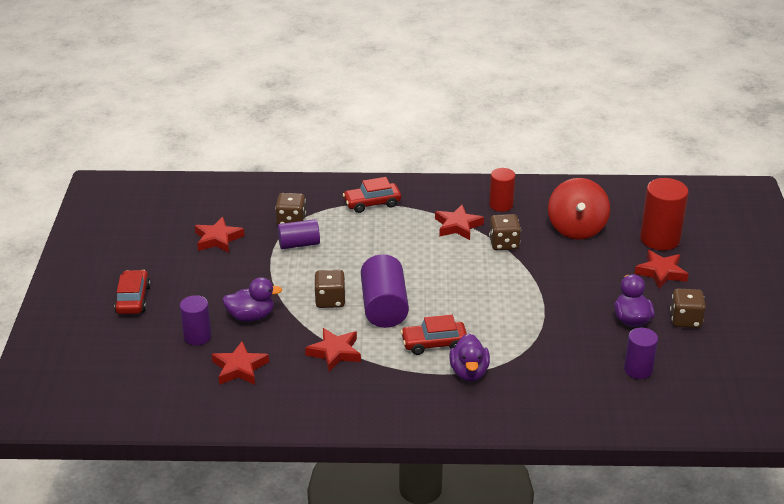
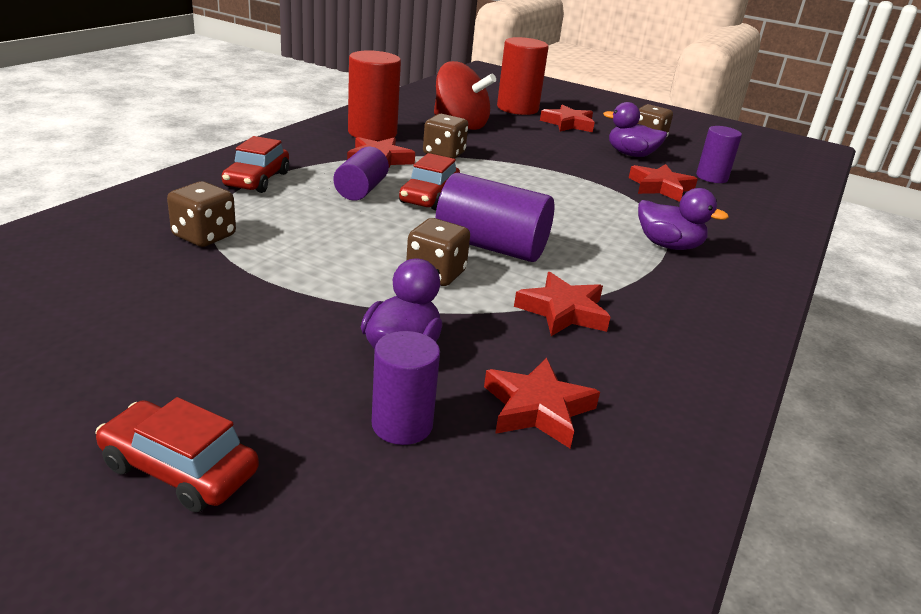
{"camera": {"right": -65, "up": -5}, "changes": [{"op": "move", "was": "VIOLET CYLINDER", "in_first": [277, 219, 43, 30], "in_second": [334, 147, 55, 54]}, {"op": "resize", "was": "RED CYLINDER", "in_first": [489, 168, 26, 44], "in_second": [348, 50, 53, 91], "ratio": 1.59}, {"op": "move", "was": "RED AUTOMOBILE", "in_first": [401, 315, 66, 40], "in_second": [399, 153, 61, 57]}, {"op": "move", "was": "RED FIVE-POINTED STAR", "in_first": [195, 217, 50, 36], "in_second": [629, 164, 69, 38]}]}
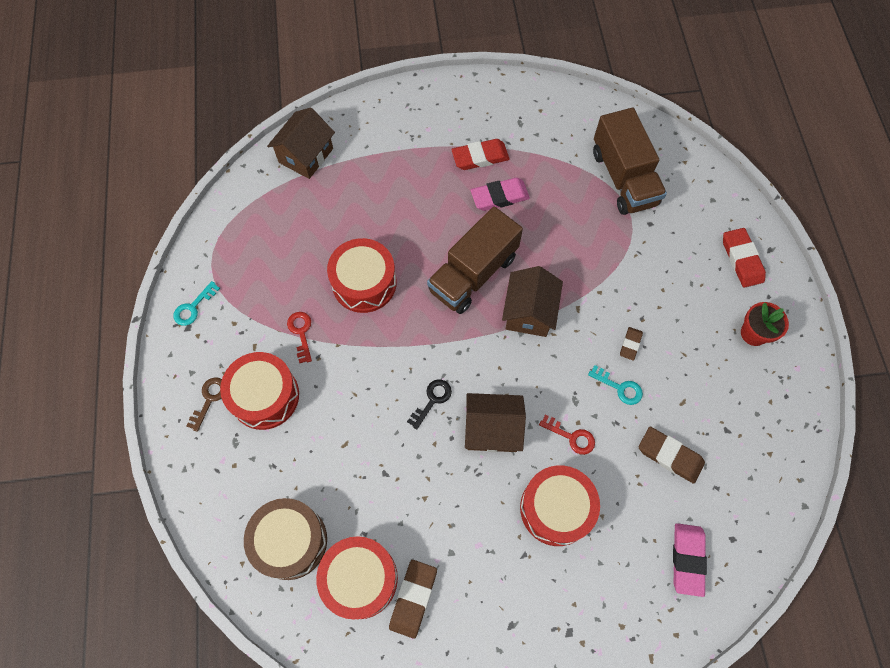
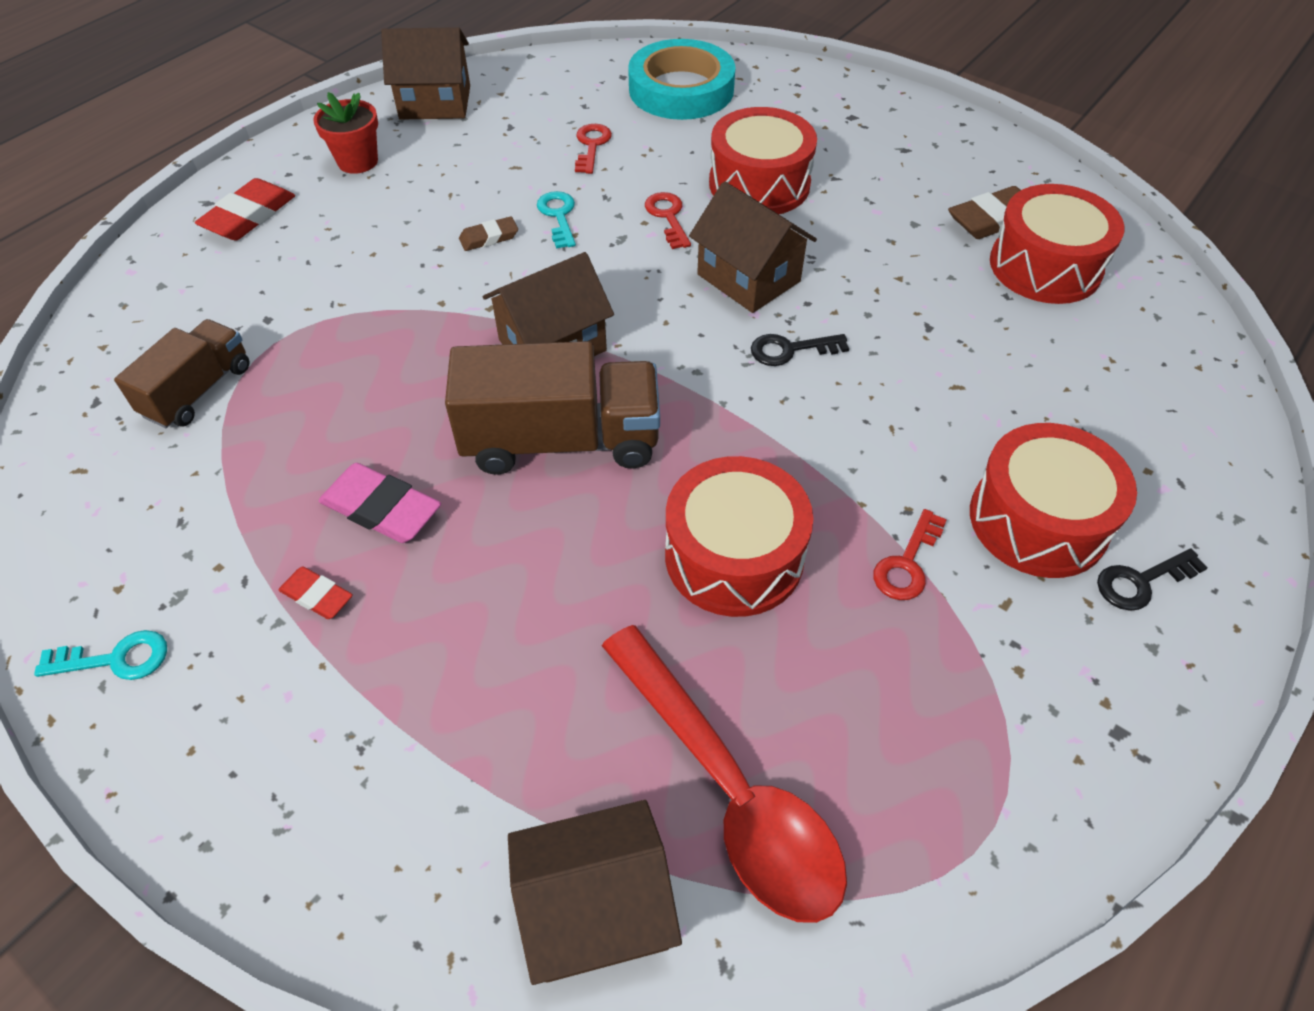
{"camera": {"right": -135, "up": -15}, "changes": [{"op": "move", "was": "TEAL DOOR KEY", "in_first": [173, 281, 47, 45], "in_second": [34, 630, 133, 50]}, {"op": "resize", "was": "BROWN TRUCK", "in_first": [593, 108, 74, 107], "in_second": [114, 319, 136, 109], "ratio": 0.62}, {"op": "resize", "was": "RED ERASER", "in_first": [451, 139, 59, 31], "in_second": [279, 566, 74, 53], "ratio": 0.58}, {"op": "insert", "now": "BROWN TOY HOUSE", "in_second": [381, 27, 89, 93]}, {"op": "replace", "was": "BROWN ERASER", "now": "RED DOOR KEY", "in_first": [639, 427, 66, 57], "in_second": [575, 124, 37, 50]}, {"op": "insert", "now": "RED TEASPOON", "in_second": [602, 625, 245, 298]}, {"op": "replace", "was": "ROSE-PINK ERASER", "now": "TEAL STICKY TAPE", "in_first": [673, 523, 34, 74], "in_second": [628, 39, 108, 81]}, {"op": "recolor", "was": "BROWN DOOR KEY", "now": "BLACK DOOR KEY", "in_first": [186, 377, 36, 55], "in_second": [1097, 548, 111, 63]}, {"op": "delete", "was": "BROWN SNARE DRUM", "in_first": [244, 498, 83, 82]}]}
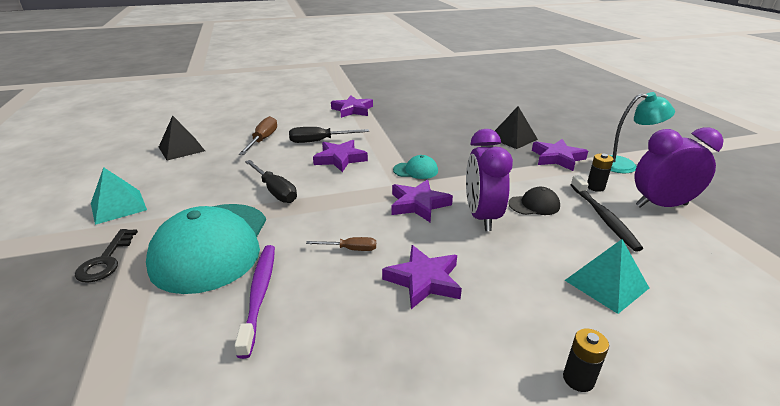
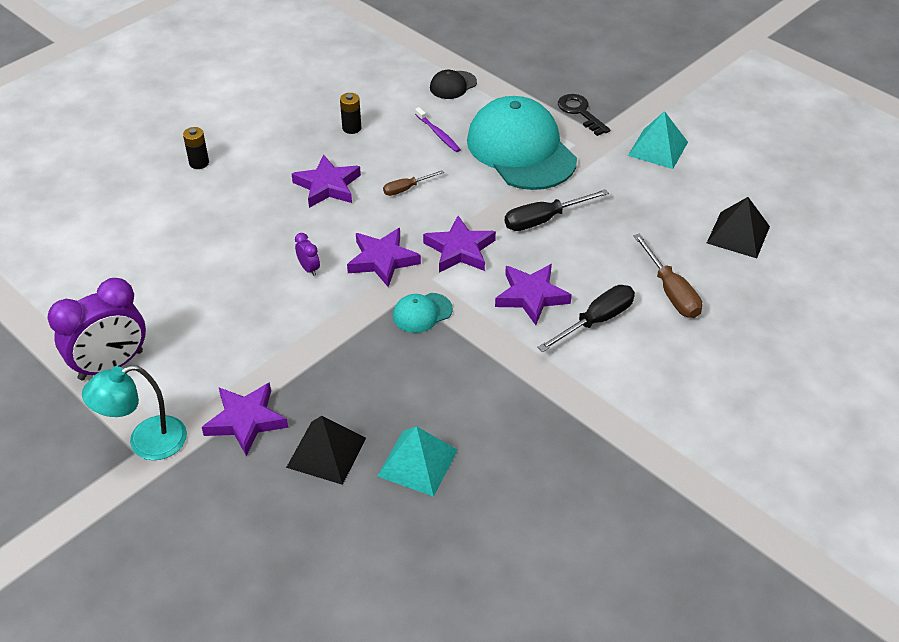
{"camera": {"right": 150, "up": 15}, "changes": [{"op": "resize", "was": "VIOLET CLOCK", "in_first": [466, 129, 47, 102], "in_second": [295, 233, 25, 43], "ratio": 0.42}, {"op": "move", "was": "BLACK POWER CELL", "in_first": [587, 153, 27, 39], "in_second": [340, 93, 21, 41]}, {"op": "move", "was": "TEAL SOLID PYRAMID", "in_first": [565, 239, 84, 75], "in_second": [377, 426, 81, 71]}, {"op": "resize", "was": "VIOLET DENTAL BRUSH", "in_first": [235, 245, 40, 114], "in_second": [415, 107, 46, 45], "ratio": 0.62}, {"op": "move", "was": "VIOLET FIVE-POINTED STAR", "in_first": [331, 95, 42, 23], "in_second": [423, 216, 73, 56]}, {"op": "move", "was": "BLACK CAP", "in_first": [508, 187, 52, 28], "in_second": [430, 70, 47, 29]}, {"op": "rotate", "was": "BLACK SCREWDRIVER", "in_first": [245, 160, 52, 43], "in_second": [505, 189, 104, 42], "clockwise": -45}, {"op": "delete", "was": "BLACK DENTAL BRUSH", "in_first": [570, 175, 73, 77]}]}
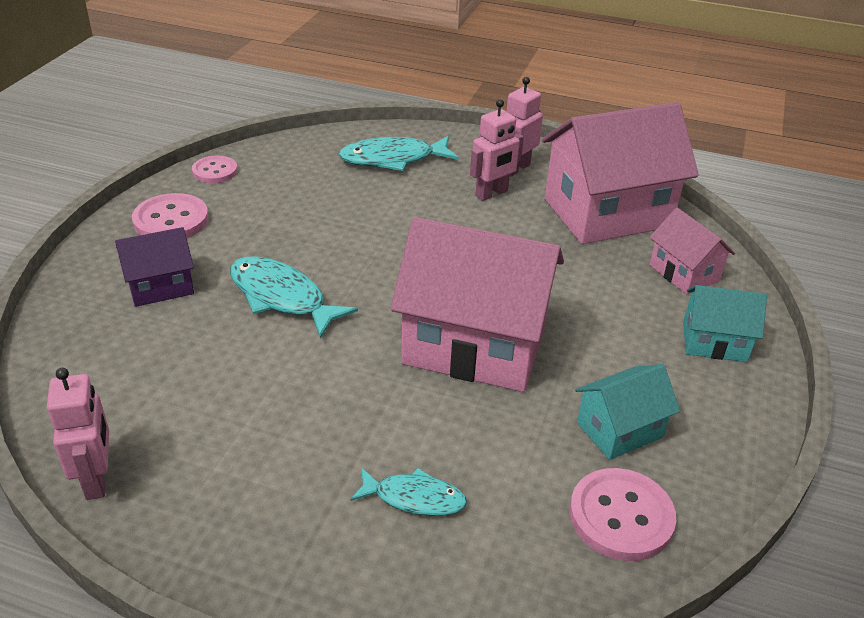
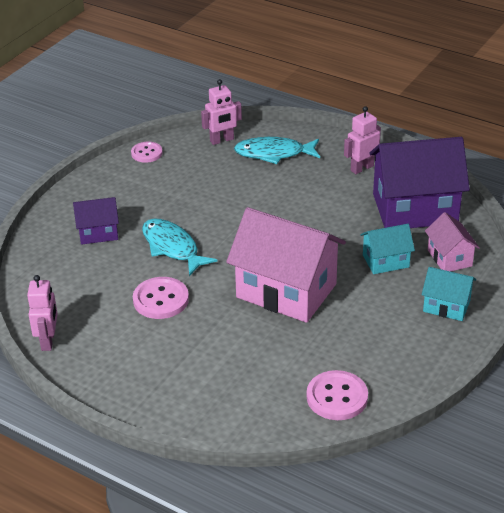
{"camera": {"right": 15, "up": 0}, "changes": [{"op": "move", "was": "ROSE-PINK SHIRT BUTTON", "in_first": [132, 193, 77, 45], "in_second": [133, 277, 56, 42]}, {"op": "move", "was": "ROSE-PINK TOY ROBOT", "in_first": [470, 99, 54, 102], "in_second": [201, 79, 41, 66]}, {"op": "move", "was": "TEAL TOY HOUSE", "in_first": [575, 364, 105, 96], "in_second": [360, 224, 55, 50]}, {"op": "recolor", "was": "ROSE-PINK TOY HOUSE", "now": "VIOLET TOY HOUSE", "in_first": [542, 102, 157, 142], "in_second": [369, 137, 101, 91]}, {"op": "delete", "was": "TEAL TOY FISH", "in_first": [350, 468, 117, 48]}]}
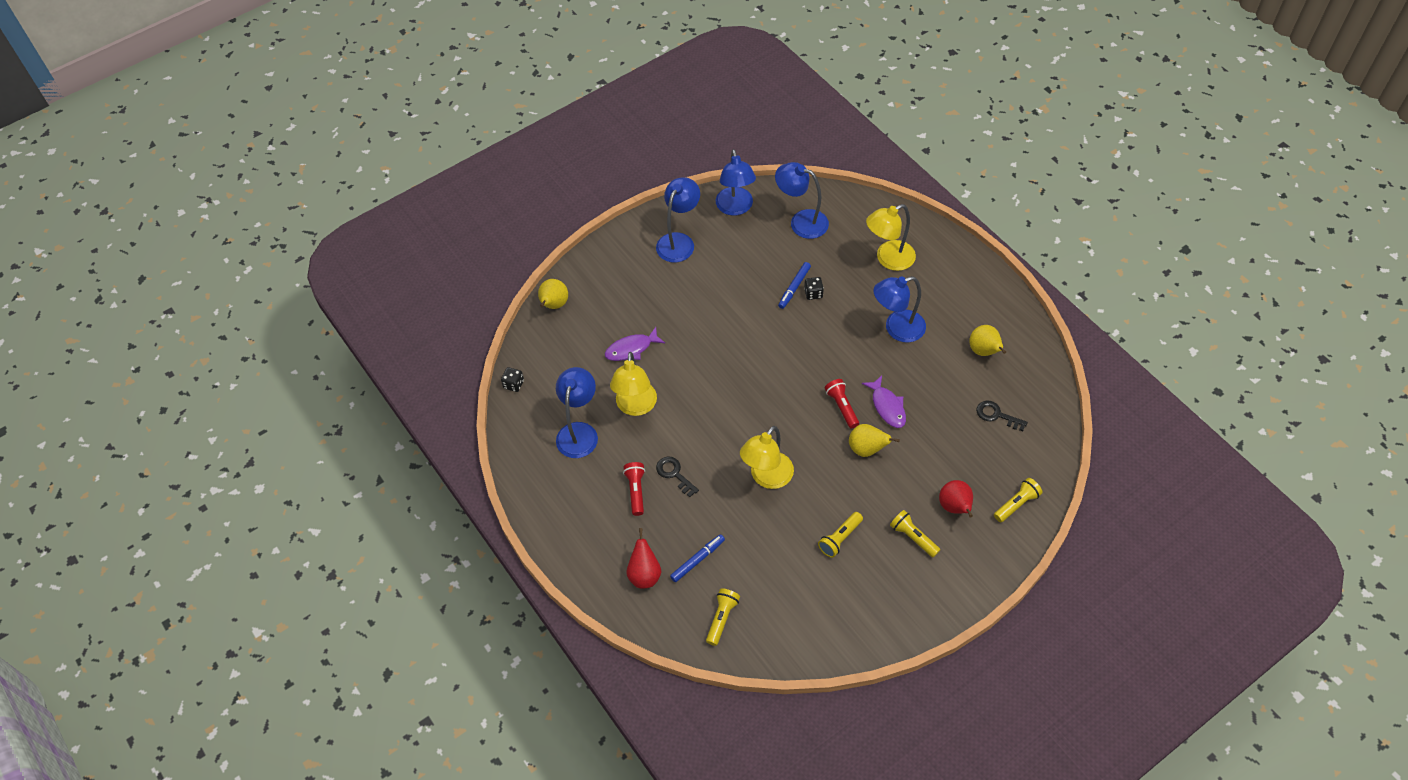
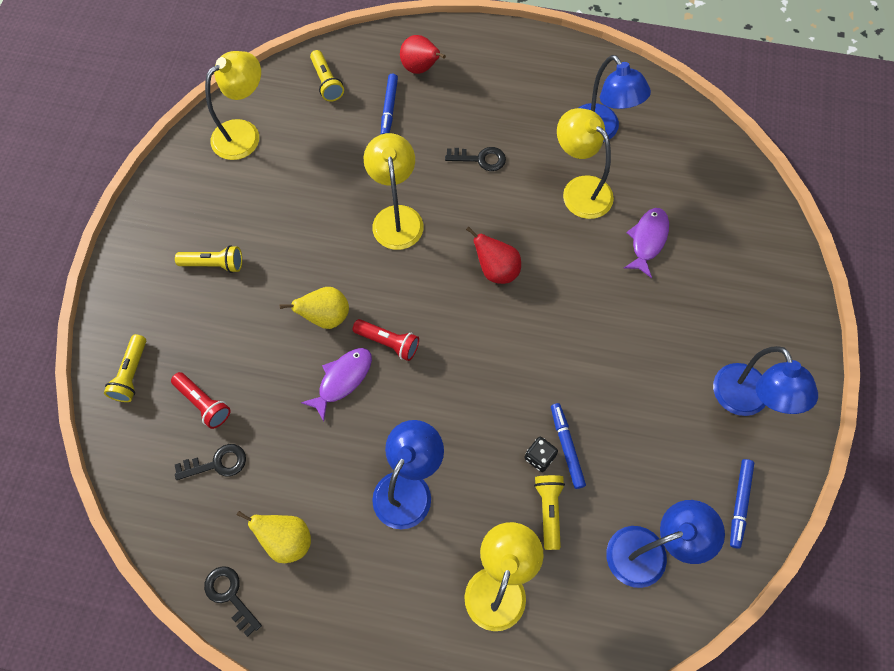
{"camera": {"right": 135, "up": 10}, "changes": [{"op": "move", "was": "RED FLASHLIGHT", "in_first": [623, 462, 22, 54], "in_second": [171, 372, 60, 57]}, {"op": "insert", "now": "BLACK DOOR KEY", "in_second": [204, 566, 58, 71]}, {"op": "insert", "now": "BRIGHT YELLOW LAMP", "in_second": [205, 51, 56, 109]}, {"op": "rotate", "was": "VIOLET TOY FISH", "in_first": [862, 376, 44, 52], "in_second": [300, 348, 72, 73], "clockwise": 105}, {"op": "move", "was": "RED TOY PEAR", "in_first": [939, 480, 34, 38], "in_second": [466, 227, 55, 57]}, {"op": "move", "was": "BRIGHT YELLOW FLASHLIGHT", "in_first": [818, 512, 45, 46], "in_second": [534, 475, 31, 75]}, {"op": "replace", "was": "COBALT LAMP", "now": "COBALT MARKER", "in_first": [716, 149, 40, 67], "in_second": [730, 459, 24, 90]}, {"op": "delete", "was": "BLACK DICE", "in_first": [501, 367, 23, 25]}, {"op": "delete", "was": "BRIGHT YELLOW TOY PEAR", "in_first": [538, 279, 30, 30]}]}
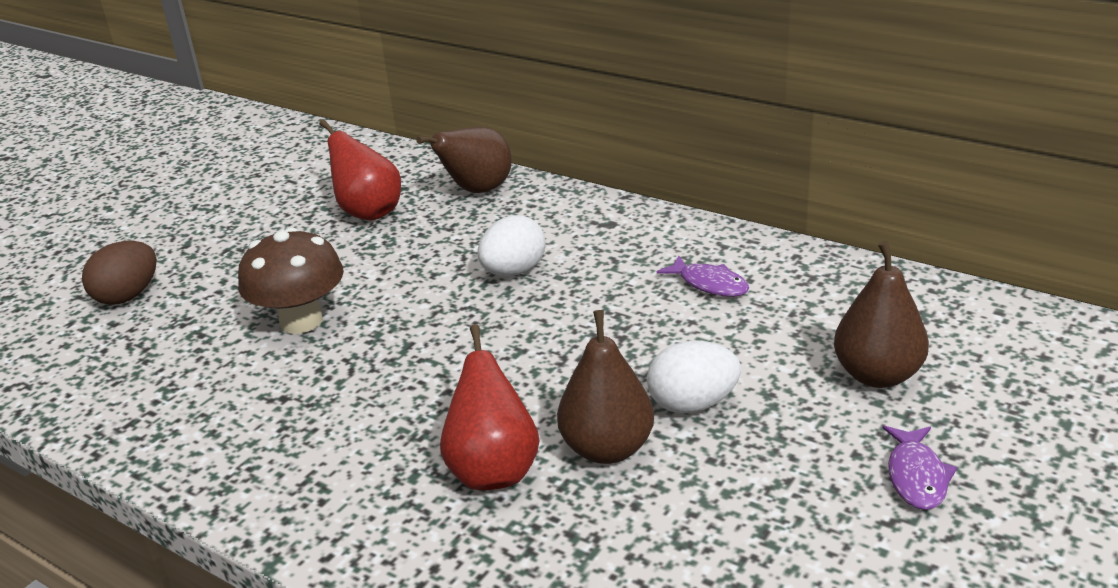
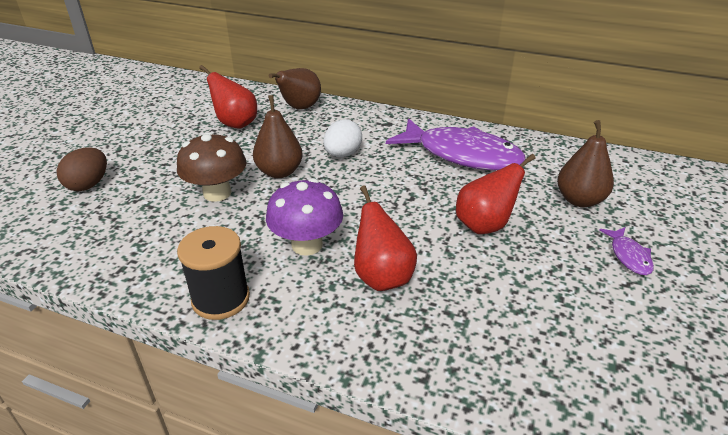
{"camera": {"right": -15, "up": 5}, "changes": [{"op": "insert", "now": "BLACK REEL OF THREAD", "in_second": [177, 226, 73, 94]}, {"op": "move", "was": "BROWN TOY PEAR", "in_first": [557, 310, 97, 154], "in_second": [253, 95, 50, 83]}, {"op": "insert", "now": "VIOLET MUSHROOM", "in_second": [266, 178, 77, 78]}, {"op": "resize", "was": "VIOLET TOY FISH", "in_first": [657, 255, 92, 42], "in_second": [386, 118, 140, 52], "ratio": 2.39}, {"op": "replace", "was": "PURE WHITE TOY EGG", "now": "RED TOY PEAR", "in_first": [647, 341, 94, 72], "in_second": [456, 154, 80, 80]}]}
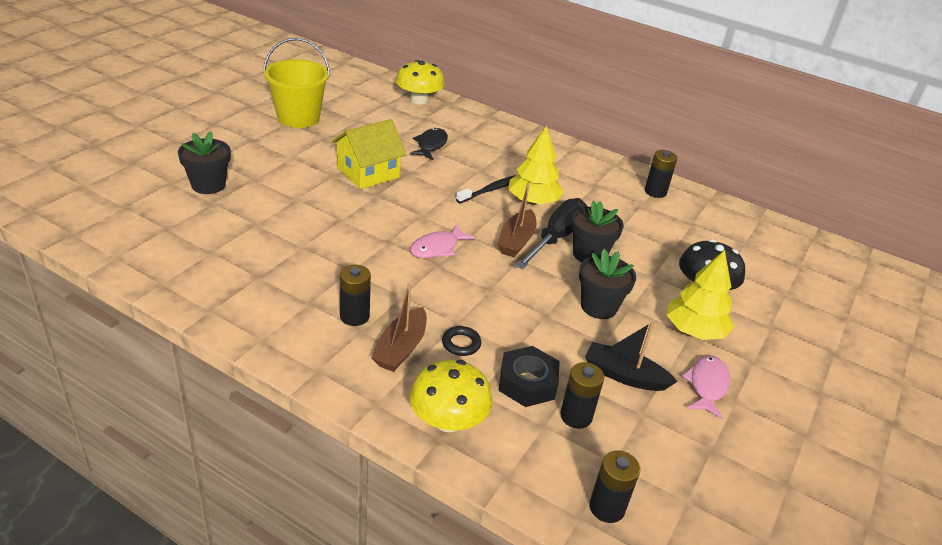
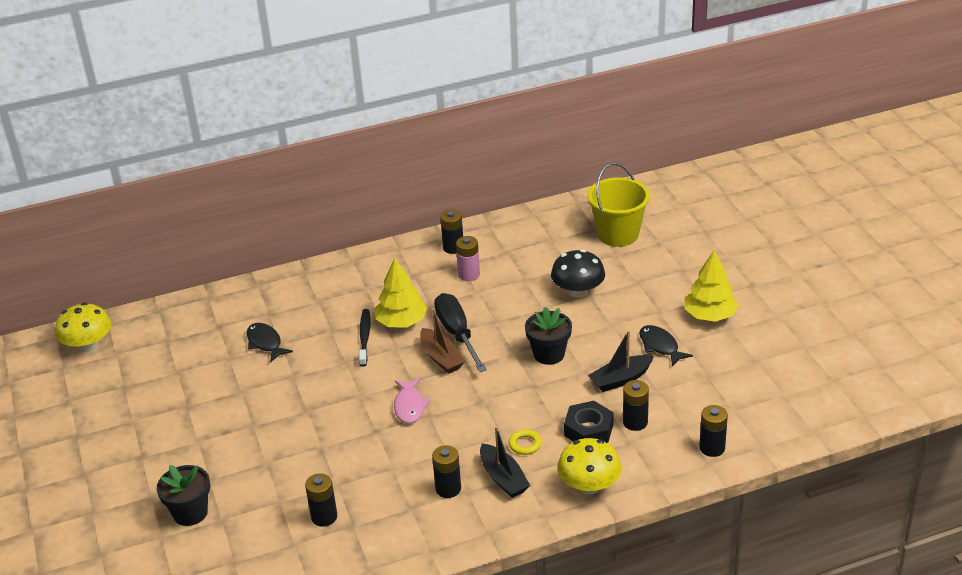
{"camera": {"right": -45, "up": 0}, "changes": [{"op": "move", "was": "BRIGHT YELLOW MUSHROOM", "in_first": [396, 60, 49, 44], "in_second": [55, 302, 56, 50]}, {"op": "insert", "now": "BLACK POWER CELL", "in_second": [305, 473, 32, 54]}, {"op": "insert", "now": "ROSE-PINK POWER CELL", "in_second": [456, 236, 24, 45]}, {"op": "recolor", "was": "BROWN SAILBOAT", "now": "BLACK SAILBOAT", "in_first": [371, 283, 56, 89], "in_second": [480, 426, 50, 72]}, {"op": "recolor", "was": "BLACK HOOP", "now": "BRIGHT YELLOW HOOP", "in_first": [442, 326, 39, 30], "in_second": [509, 430, 33, 25]}, {"op": "move", "was": "BRIGHT YELLOW BUCKET", "in_first": [263, 38, 67, 90], "in_second": [587, 162, 63, 85]}, {"op": "recolor", "was": "ROSE-PINK TOY FISH", "now": "BLACK TOY FISH", "in_first": [682, 355, 48, 64], "in_second": [639, 325, 54, 41]}, {"op": "move", "was": "BRIGHT YELLOW TREE", "in_first": [667, 250, 67, 90], "in_second": [685, 250, 54, 72]}, {"op": "delete", "was": "BRIGHT YELLOW TOY HOUSE", "in_first": [331, 119, 76, 70]}, {"op": "delete", "was": "BLACK FLOWER POT", "in_first": [571, 201, 53, 61]}]}
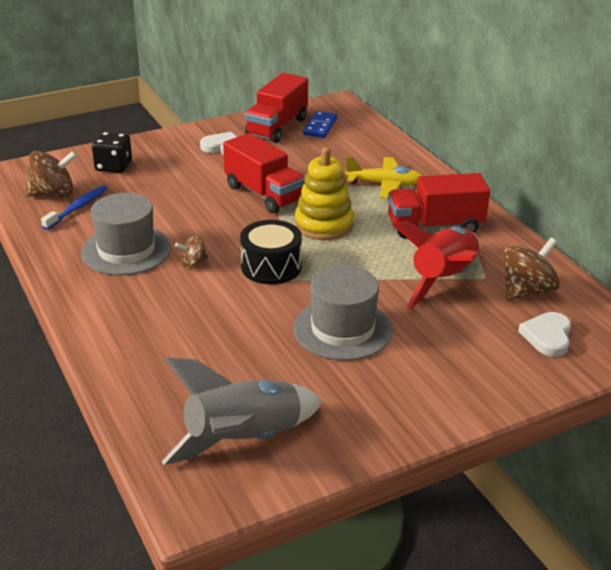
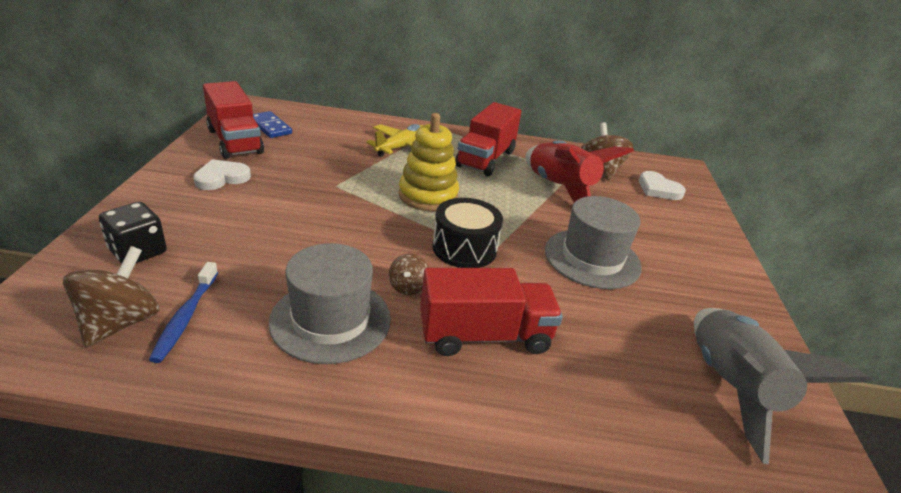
{"camera": {"right": -60, "up": 0}, "changes": [{"op": "rotate", "was": "COBALT DENTAL BRUSH", "in_first": [41, 185, 67, 45], "in_second": [149, 262, 69, 101], "clockwise": -150}, {"op": "move", "was": "RED TRUCK", "in_first": [223, 133, 82, 81], "in_second": [420, 268, 143, 88]}]}
